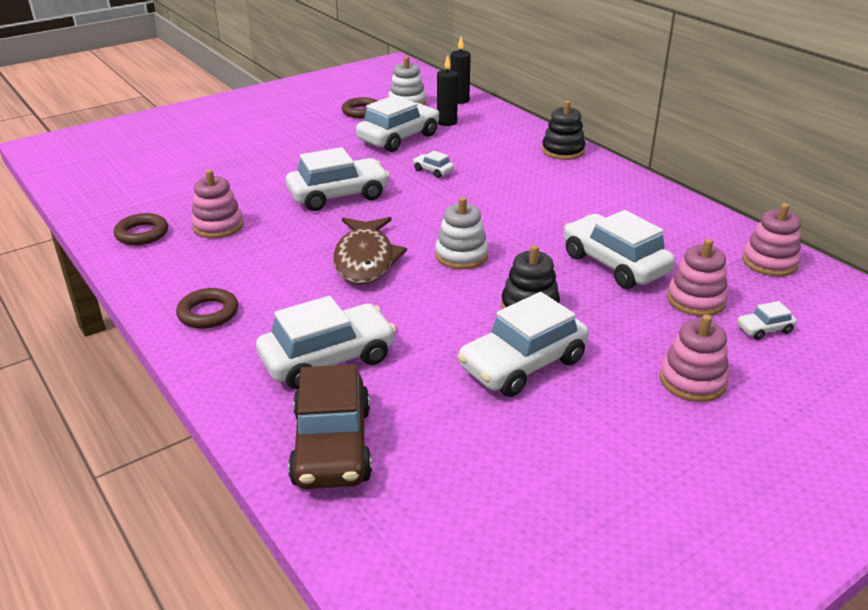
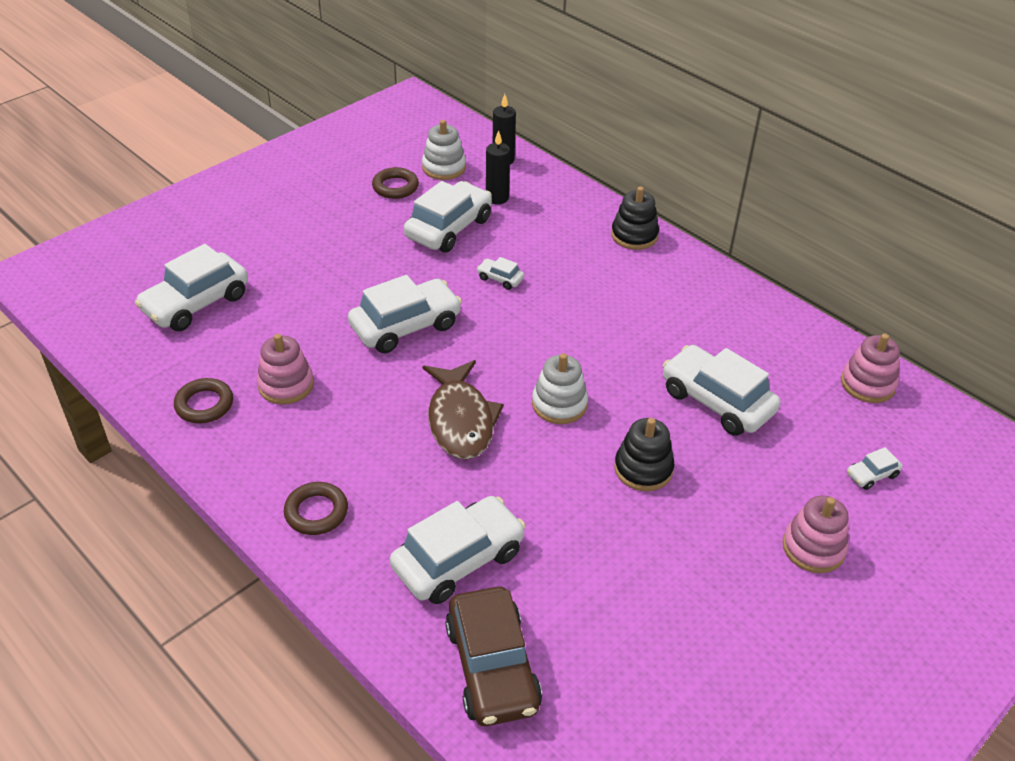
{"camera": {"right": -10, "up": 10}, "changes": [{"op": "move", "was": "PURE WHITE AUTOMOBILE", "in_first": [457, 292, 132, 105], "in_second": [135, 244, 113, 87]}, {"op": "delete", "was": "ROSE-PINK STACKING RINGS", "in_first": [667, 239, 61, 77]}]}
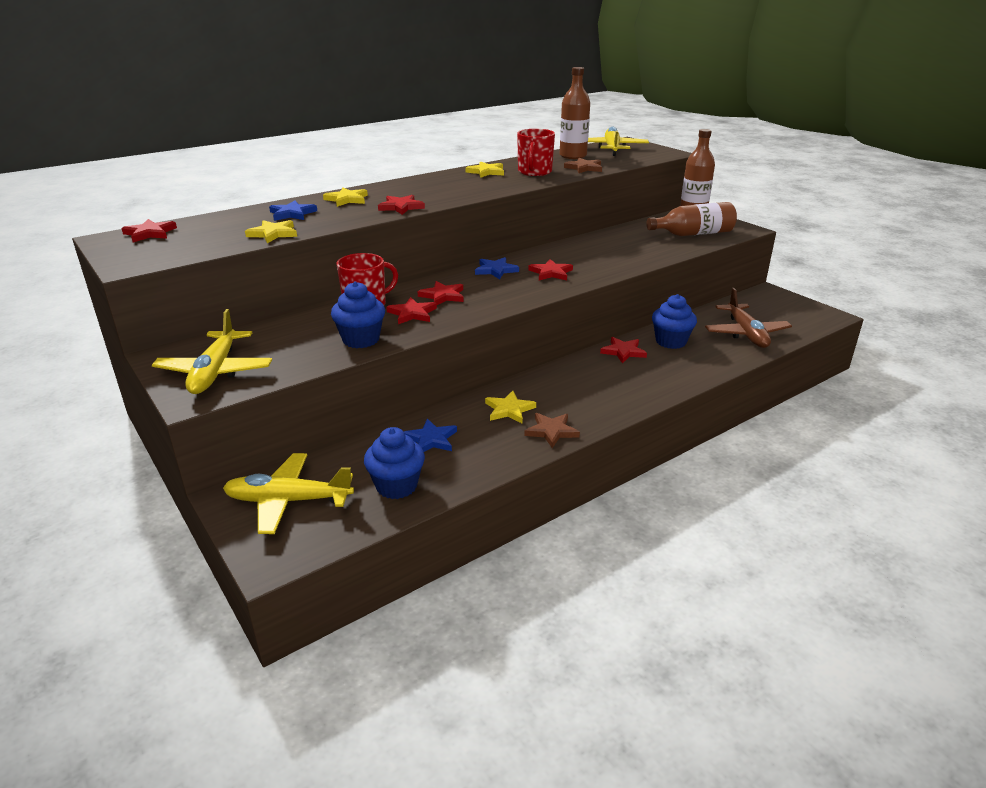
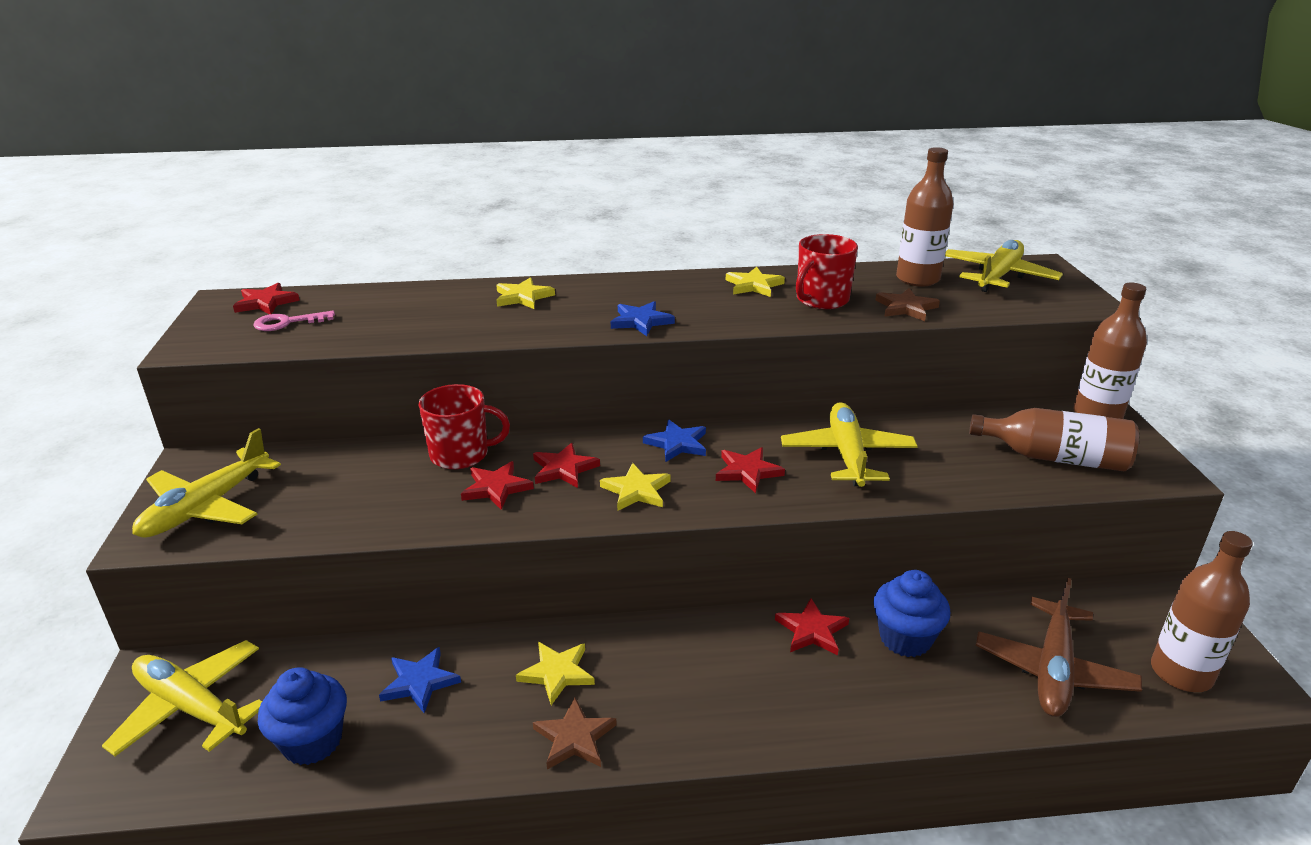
{"camera": {"right": 30, "up": 0}, "changes": [{"op": "insert", "now": "ROSE-PINK DOOR KEY", "in_second": [254, 311, 81, 20]}, {"op": "move", "was": "BRIGHT YELLOW FIVE-POINTED STAR", "in_first": [245, 220, 52, 23], "in_second": [600, 463, 70, 48]}, {"op": "move", "was": "COBALT FIVE-POINTED STAR", "in_first": [269, 200, 48, 21], "in_second": [611, 301, 64, 35]}, {"op": "insert", "now": "BRIGHT YELLOW TOY PLANE", "in_second": [781, 402, 136, 85]}, {"op": "insert", "now": "BROWN FLASK", "in_second": [1151, 531, 102, 161]}, {"op": "delete", "was": "COBALT CUPCAKE", "in_first": [331, 281, 54, 67]}, {"op": "delete", "was": "RED FIVE-POINTED STAR", "in_first": [378, 195, 47, 20]}]}
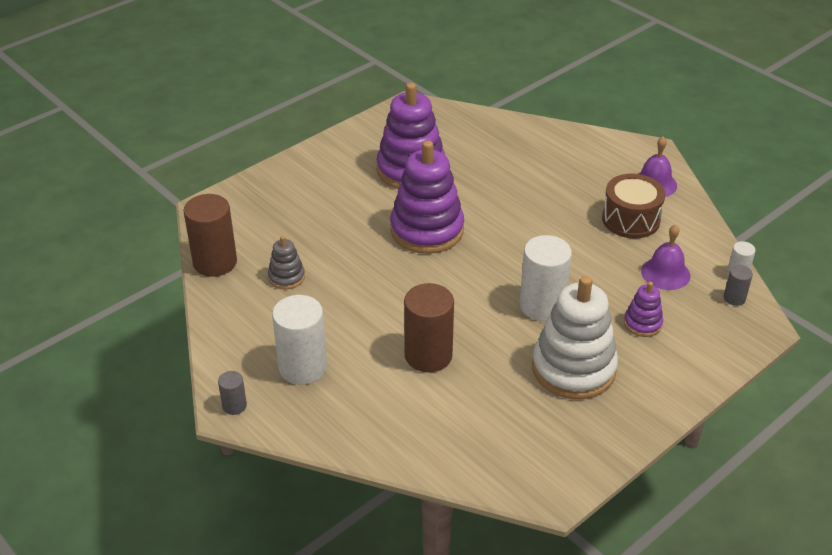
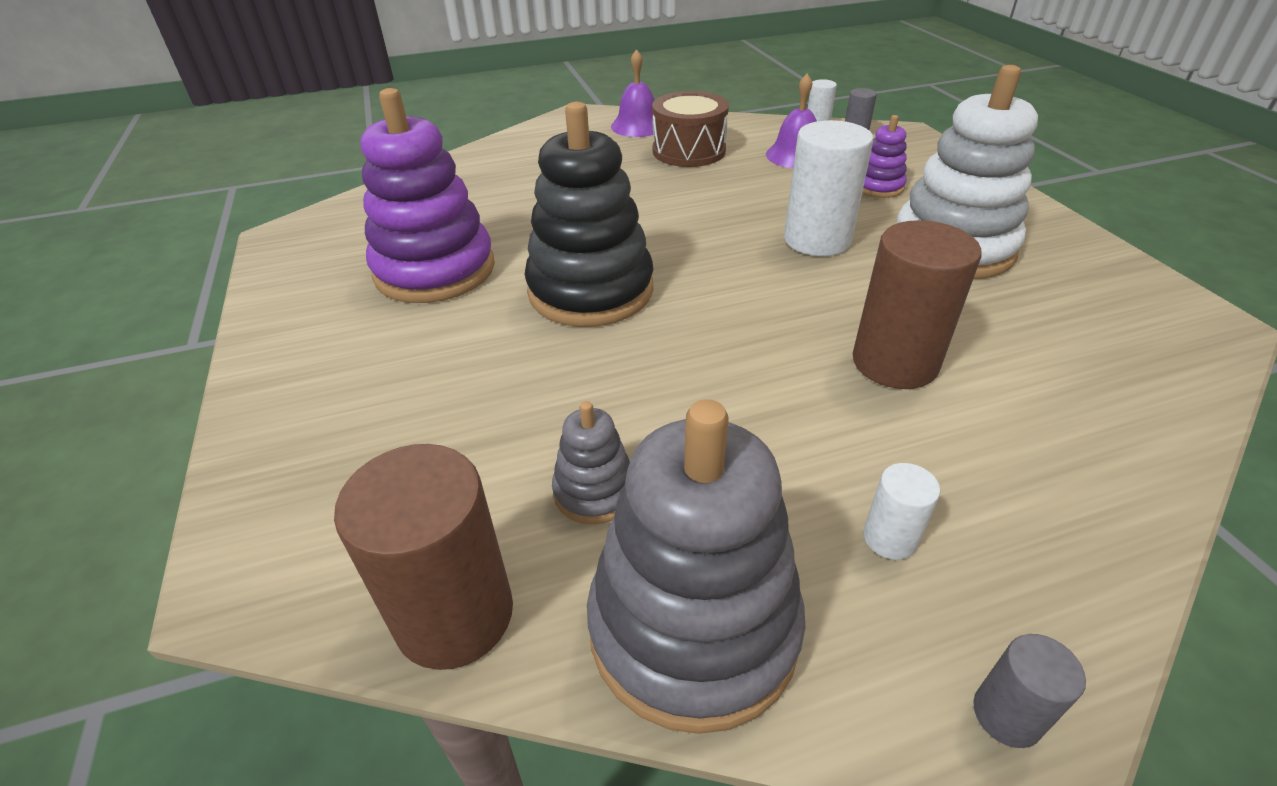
{"camera": {"right": -65, "up": 0}, "changes": [{"op": "recolor", "was": "VIOLET STACKING RINGS", "now": "BLACK STACKING RINGS", "in_first": [390, 141, 74, 113], "in_second": [525, 102, 128, 225]}, {"op": "insert", "now": "GREY STACKING RINGS", "in_second": [587, 399, 219, 335]}, {"op": "resize", "was": "PURE WHITE CYLINDER", "in_first": [272, 295, 55, 90], "in_second": [863, 463, 78, 97], "ratio": 0.48}]}
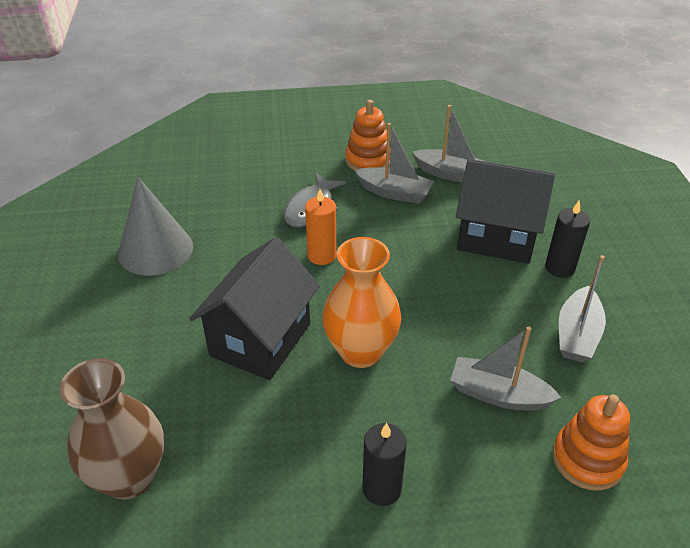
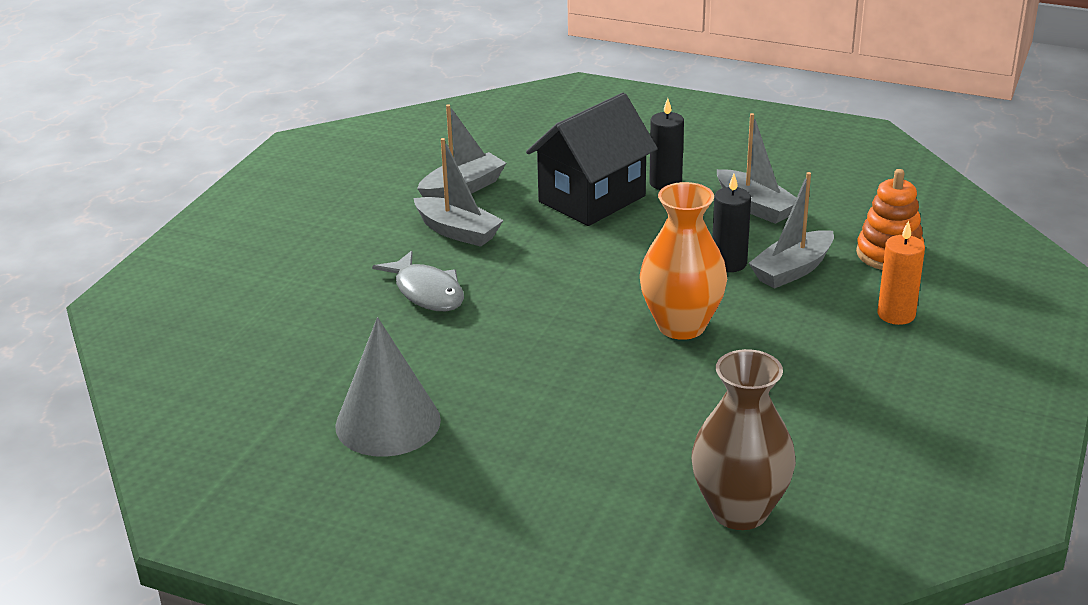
{"camera": {"right": -60, "up": -10}, "changes": [{"op": "rotate", "was": "GREY SAILBOAT", "in_first": [355, 123, 79, 81], "in_second": [414, 138, 90, 109], "clockwise": 75}, {"op": "move", "was": "BLACK PILLAR CANDLE", "in_first": [362, 423, 45, 83], "in_second": [712, 174, 39, 98]}, {"op": "move", "was": "ORANGE PILLAR CANDLE", "in_first": [305, 189, 31, 76], "in_second": [877, 221, 48, 104]}, {"op": "delete", "was": "BLACK TOY HOUSE", "in_first": [189, 237, 131, 143]}, {"op": "delete", "was": "ORANGE STACKING RINGS", "in_first": [345, 100, 46, 71]}]}
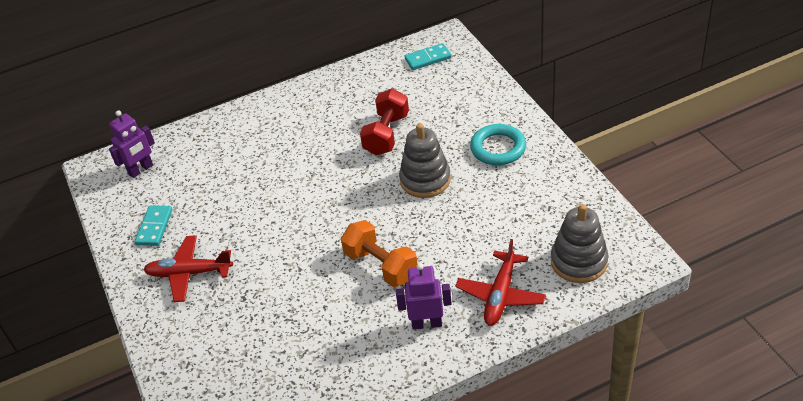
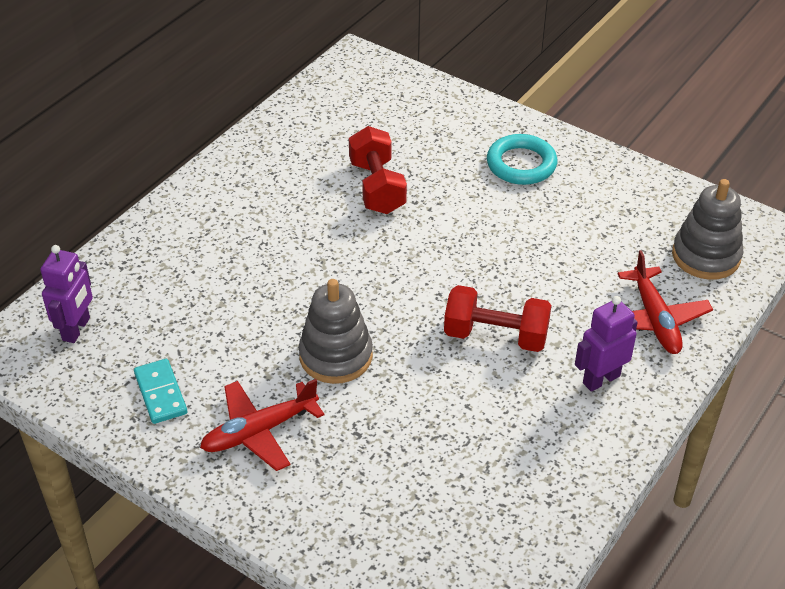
{"camera": {"right": -35, "up": 0}, "changes": [{"op": "move", "was": "GREY STACKING RINGS", "in_first": [399, 123, 52, 75], "in_second": [299, 279, 74, 105]}, {"op": "recolor", "was": "ORANGE DUMBBELL", "now": "RED DUMBBELL", "in_first": [341, 220, 76, 67], "in_second": [444, 285, 108, 67]}, {"op": "delete", "was": "TEAL DOMINO TILE", "in_first": [404, 43, 48, 27]}]}
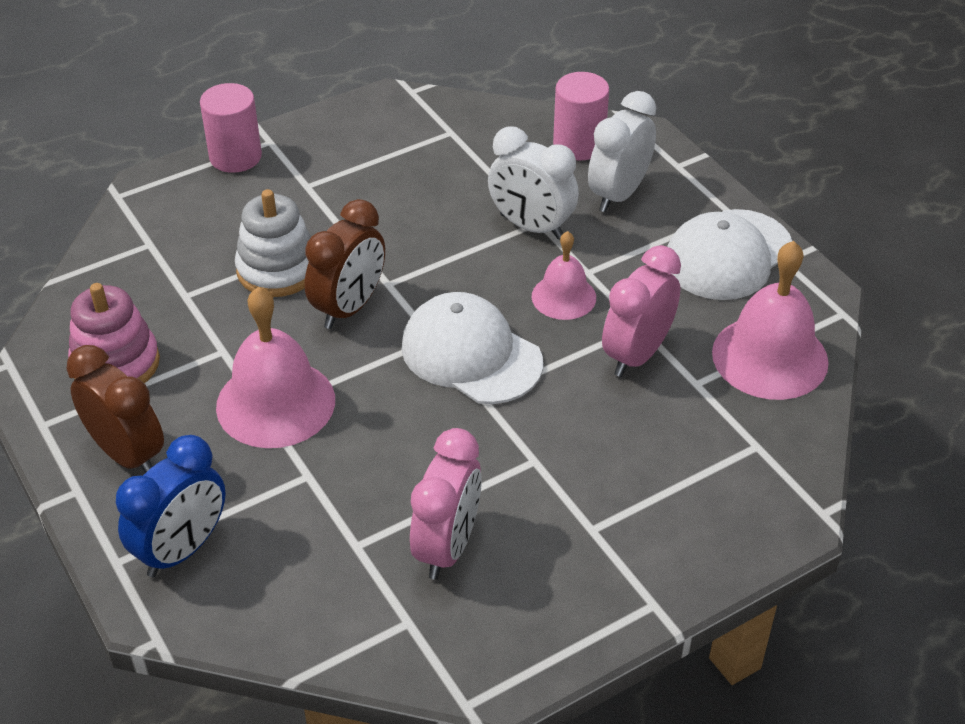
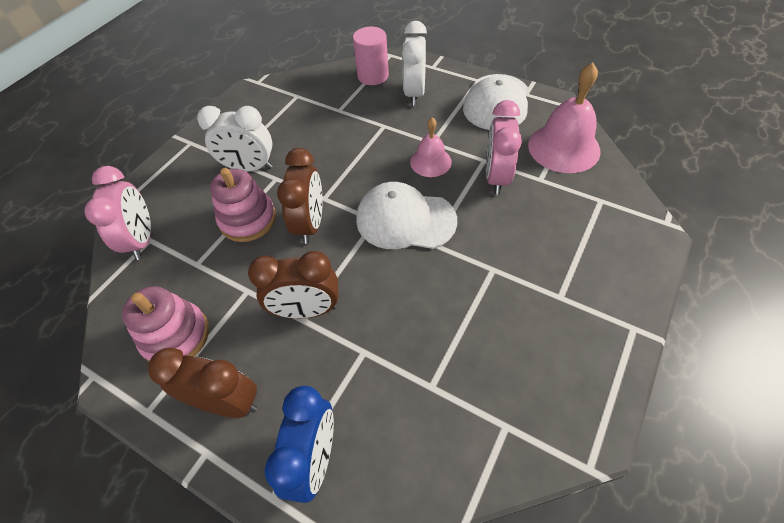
{"camera": {"right": -25, "up": 10}, "changes": [{"op": "move", "was": "ROSE-PINK CLOCK", "in_first": [410, 428, 72, 152], "in_second": [85, 166, 66, 94]}, {"op": "move", "was": "PURE WHITE CLOCK", "in_first": [488, 126, 91, 113], "in_second": [197, 106, 76, 66]}, {"op": "recolor", "was": "PURE WHITE STACKING RINGS", "now": "ROSE-PINK STACKING RINGS", "in_first": [235, 189, 76, 108], "in_second": [210, 168, 66, 74]}, {"op": "replace", "was": "ROSE-PINK BELL", "now": "BROWN CLOCK", "in_first": [216, 287, 119, 161], "in_second": [248, 251, 90, 68]}, {"op": "delete", "was": "ROSE-PINK CYLINDER", "in_first": [200, 83, 62, 90]}]}
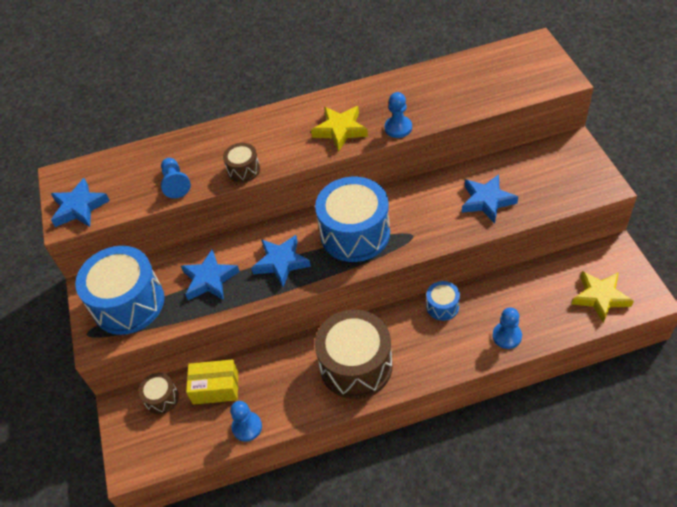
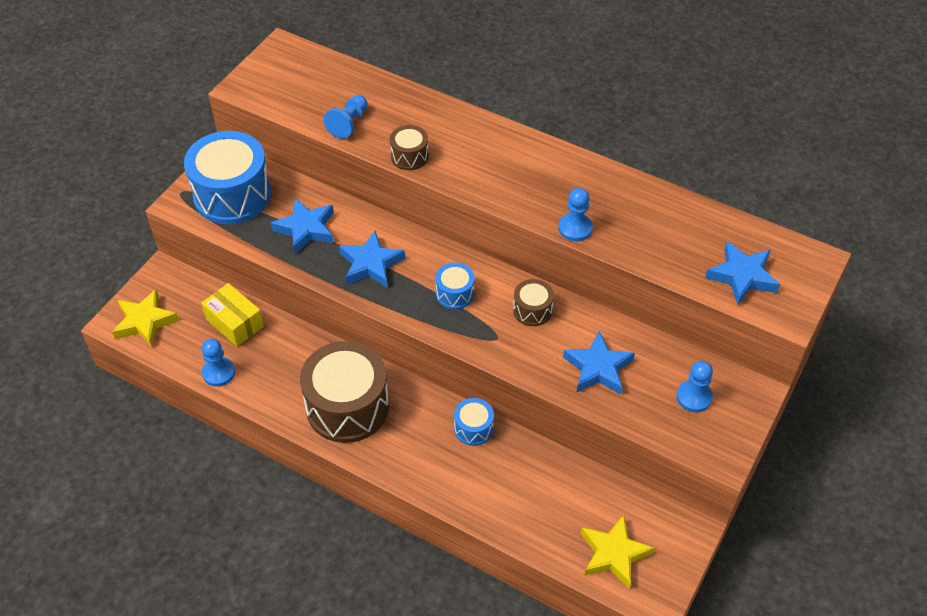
{"camera": {"right": 40, "up": 0}, "changes": [{"op": "move", "was": "BRIGHT YELLOW FIVE-POINTED STAR", "in_first": [311, 106, 57, 46], "in_second": [112, 289, 67, 58]}, {"op": "resize", "was": "COBALT SNARE DRUM", "in_first": [315, 177, 75, 85], "in_second": [435, 263, 40, 46], "ratio": 0.47}, {"op": "move", "was": "BROWN SNARE DRUM", "in_first": [139, 373, 40, 41], "in_second": [513, 279, 41, 47]}, {"op": "move", "was": "COBALT PAWN", "in_first": [492, 307, 30, 42], "in_second": [677, 361, 36, 51]}, {"op": "move", "was": "COBALT FIVE-POINTED STAR", "in_first": [51, 178, 59, 49], "in_second": [705, 241, 75, 64]}]}
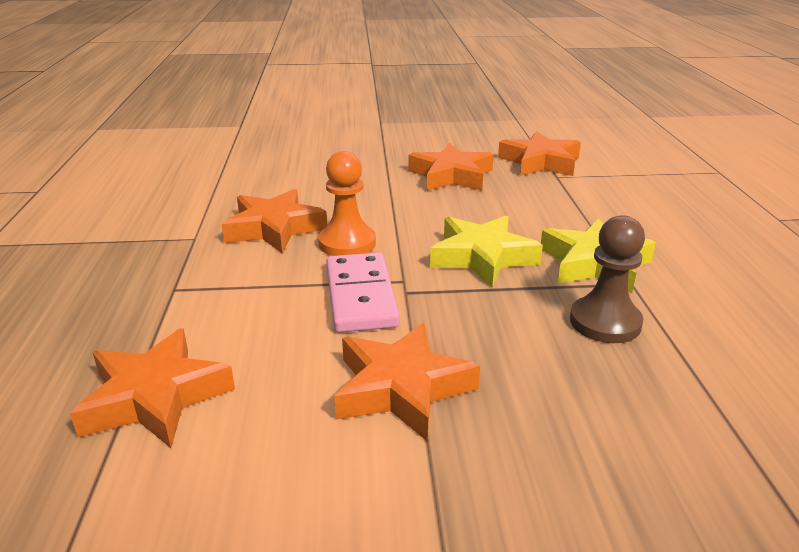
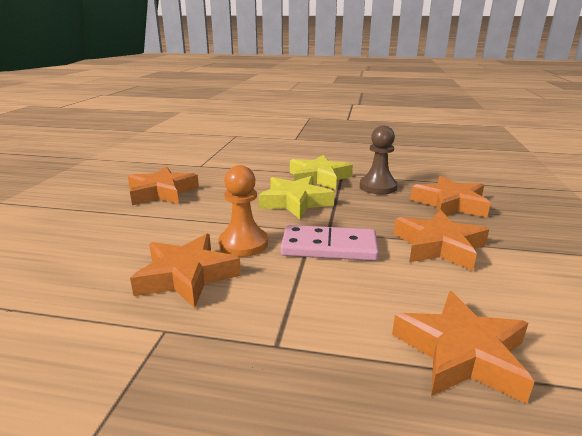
{"camera": {"right": -75, "up": -5}, "changes": [{"op": "move", "was": "ORANGE FIVE-POINTED STAR", "in_first": [498, 131, 83, 45], "in_second": [410, 176, 81, 41]}]}
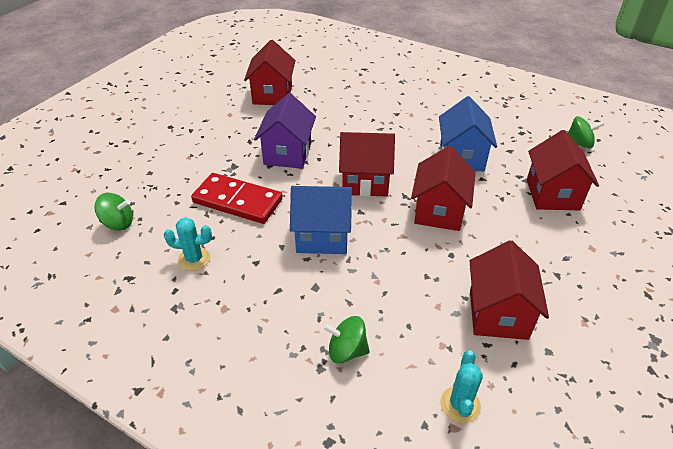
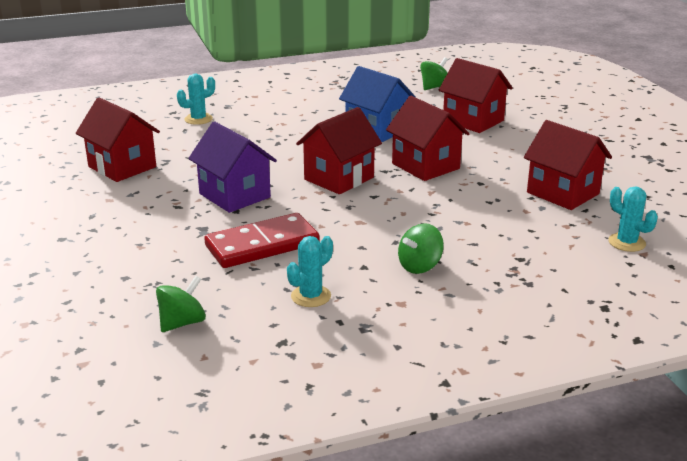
{"camera": {"right": -50, "up": -15}, "changes": [{"op": "insert", "now": "TEAL CACTUS", "in_second": [177, 74, 38, 51]}, {"op": "move", "was": "LEAF-GREEN SPINNING TOP", "in_first": [323, 316, 47, 47], "in_second": [398, 223, 46, 51]}, {"op": "delete", "was": "COBALT TOY HOUSE", "in_first": [290, 186, 62, 68]}]}
